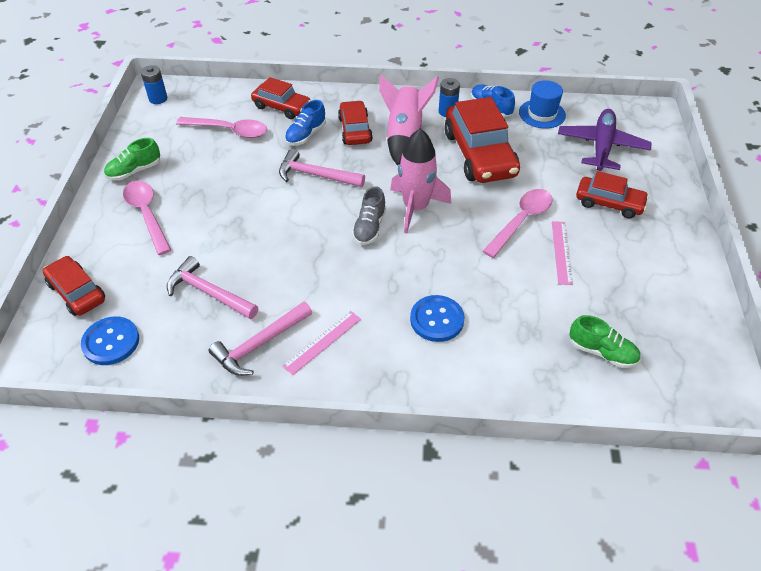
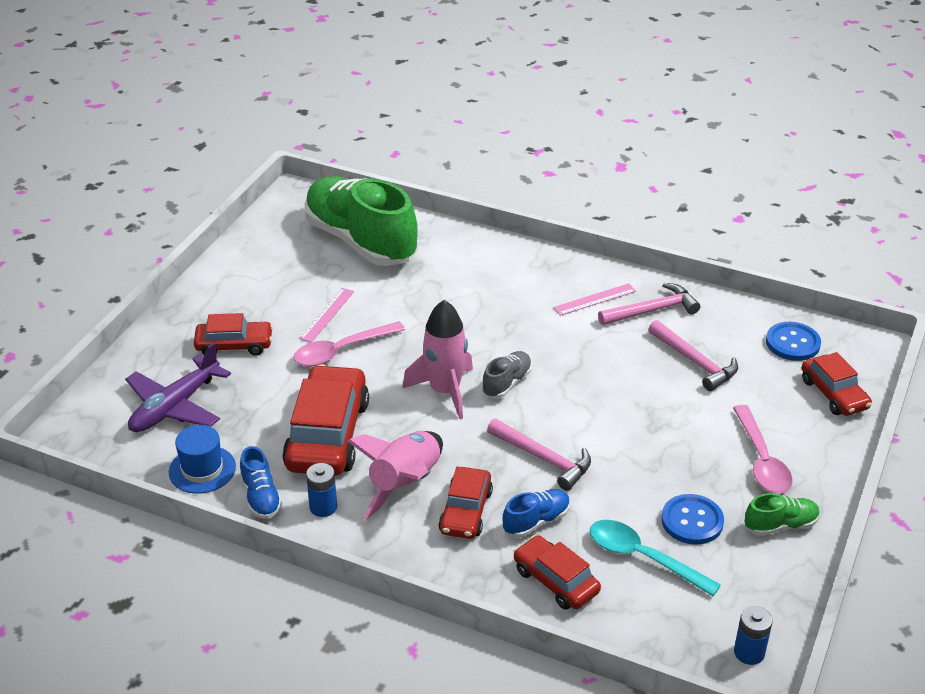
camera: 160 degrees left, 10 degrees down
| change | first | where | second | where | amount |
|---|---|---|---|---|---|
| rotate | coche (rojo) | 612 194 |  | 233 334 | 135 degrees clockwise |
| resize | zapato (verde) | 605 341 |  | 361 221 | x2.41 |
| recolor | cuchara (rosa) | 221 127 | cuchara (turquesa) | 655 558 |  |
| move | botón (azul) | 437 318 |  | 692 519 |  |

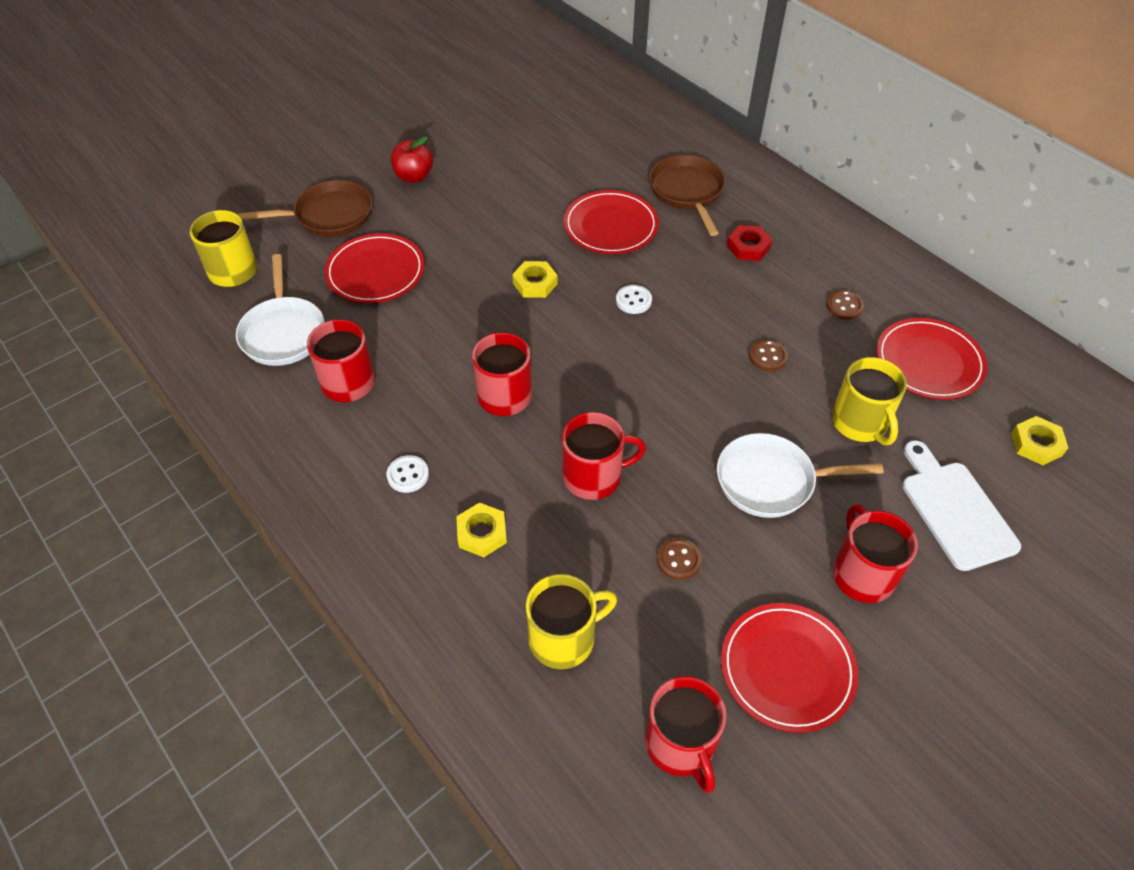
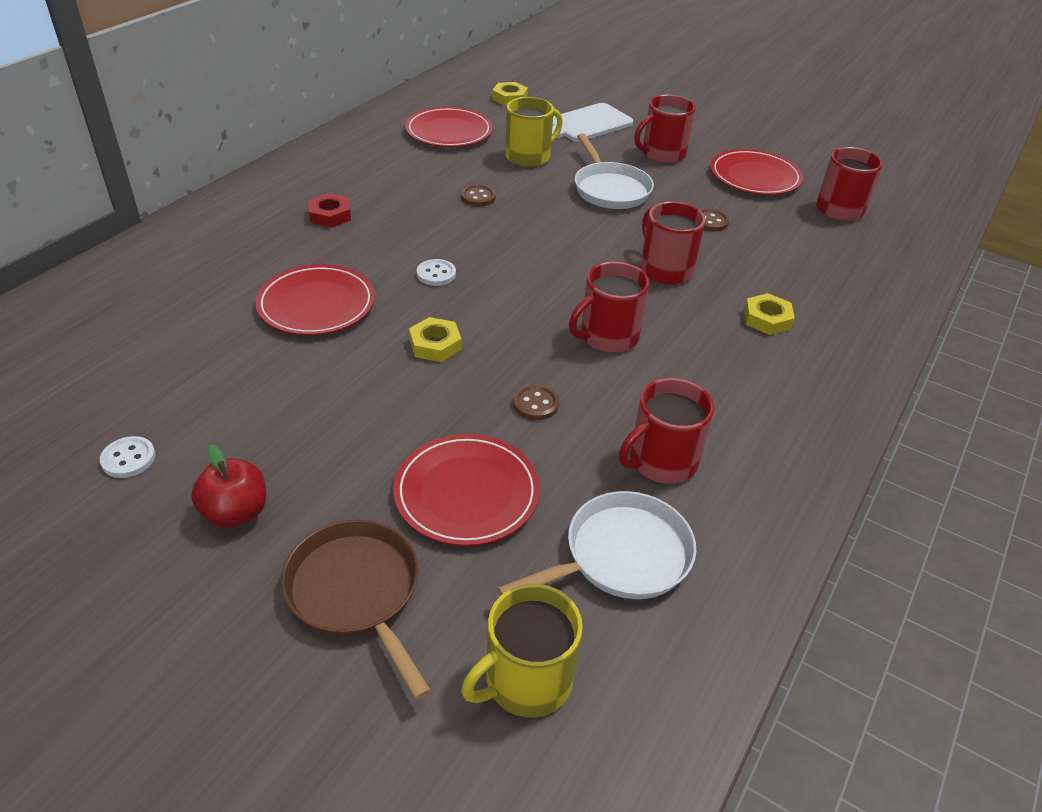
camera: 110 degrees left, 10 degrees down
| change | first | where | second | where | amount |
|---|---|---|---|---|---|
| move | botón (blanco) | 407 474 |  | 128 457 |  |
| move | botón (marrón) | 845 304 |  | 536 402 |  |
| delete | taza (amarillo) | 571 621 |  |  |  |
| delete | sartén (marrón) | 687 195 |  |  |  |

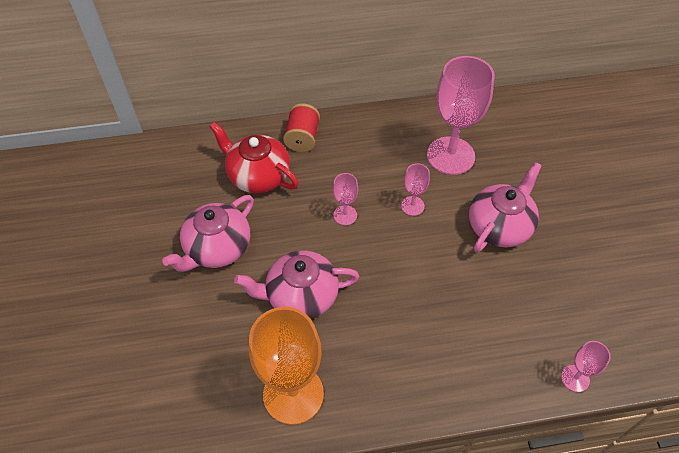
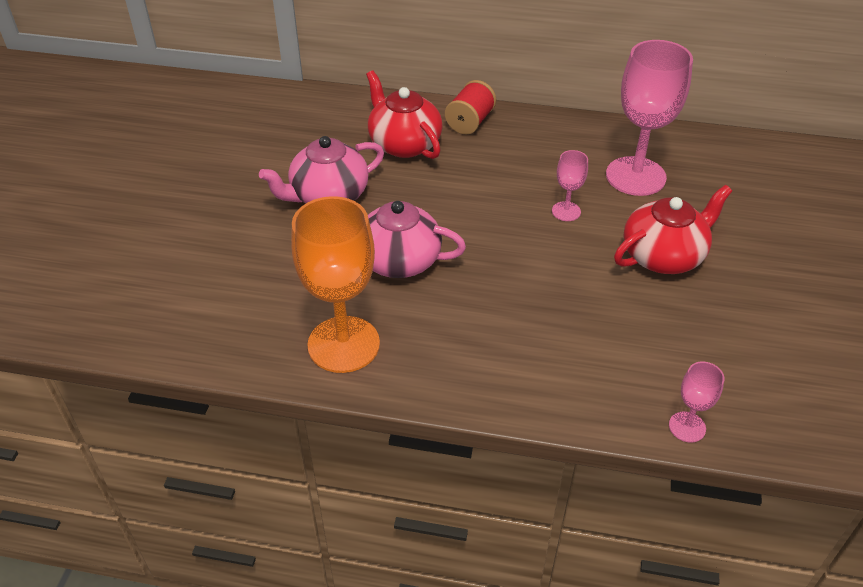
camera: 20 degrees right, 10 degrees down
| change | first | where | second | where | amount |
|---|---|---|---|---|---|
| recolor | tetera (rosa) | 505 207 | tetera (rojo) | 673 229 |  |
| delete | copa (rosa) | 345 199 |  |  |  |

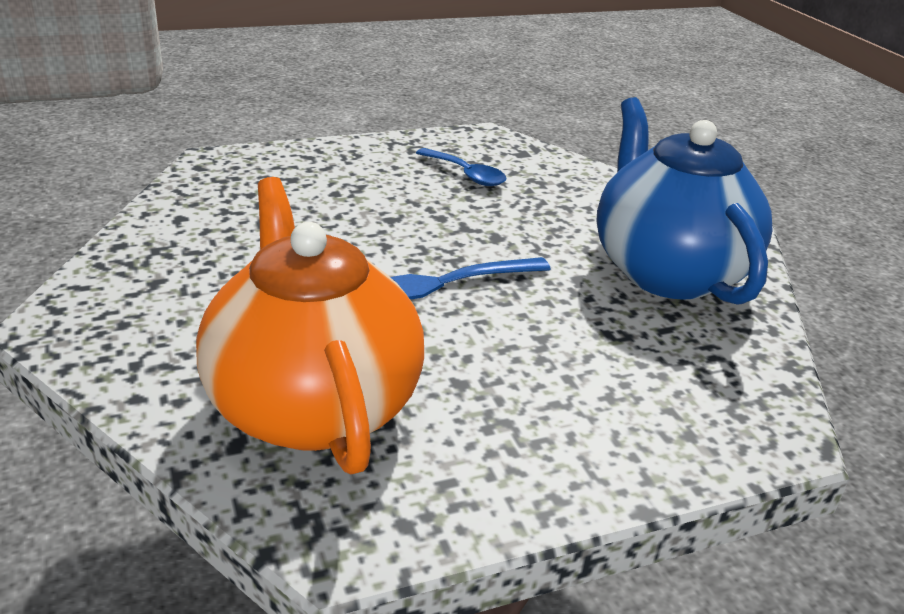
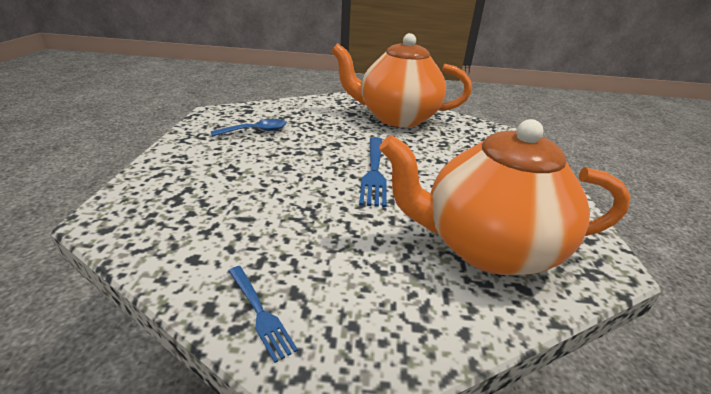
camera: 65 degrees left, 0 degrees up
| change | first | where | second | where | amount |
|---|---|---|---|---|---|
| insert |  |  | tenedor (azul) | 263 314 |  |
| recolor | tetera (azul) | 684 201 | tetera (naranja) | 401 80 |  |

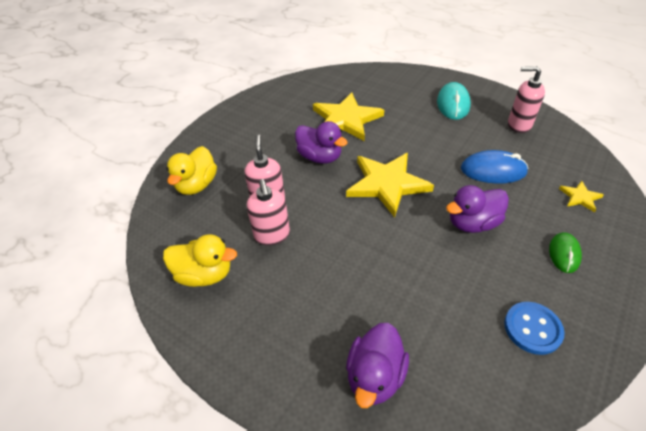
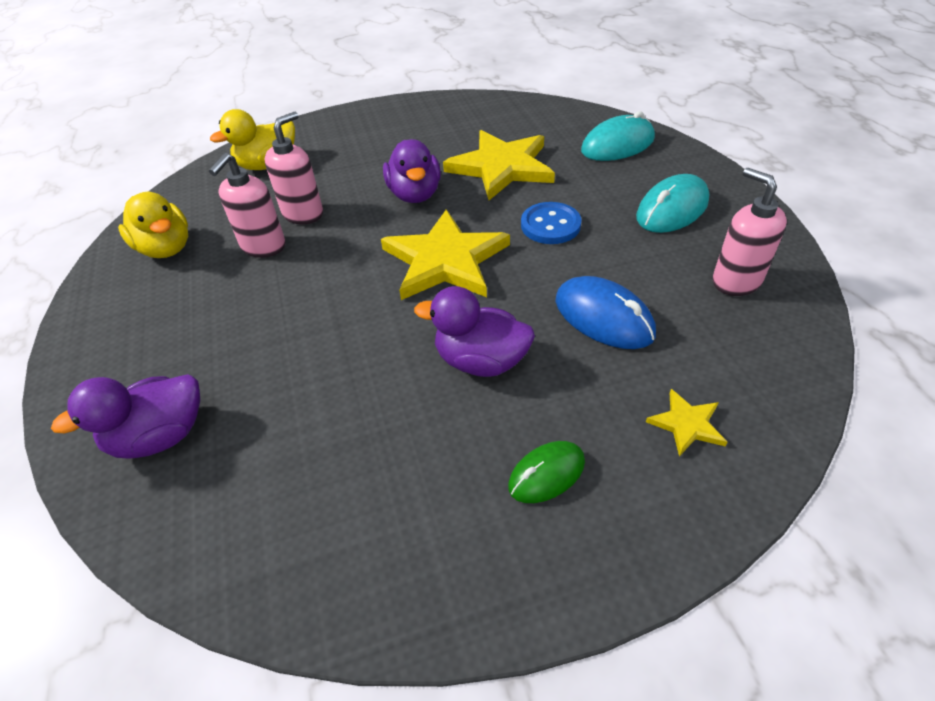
camera: 40 degrees right, 0 degrees up
| change | first | where | second | where | amount |
|---|---|---|---|---|---|
| move | botón (azul) | 534 328 |  | 551 223 |  |
| insert |  |  | ratón (turquesa) | 618 136 |  |

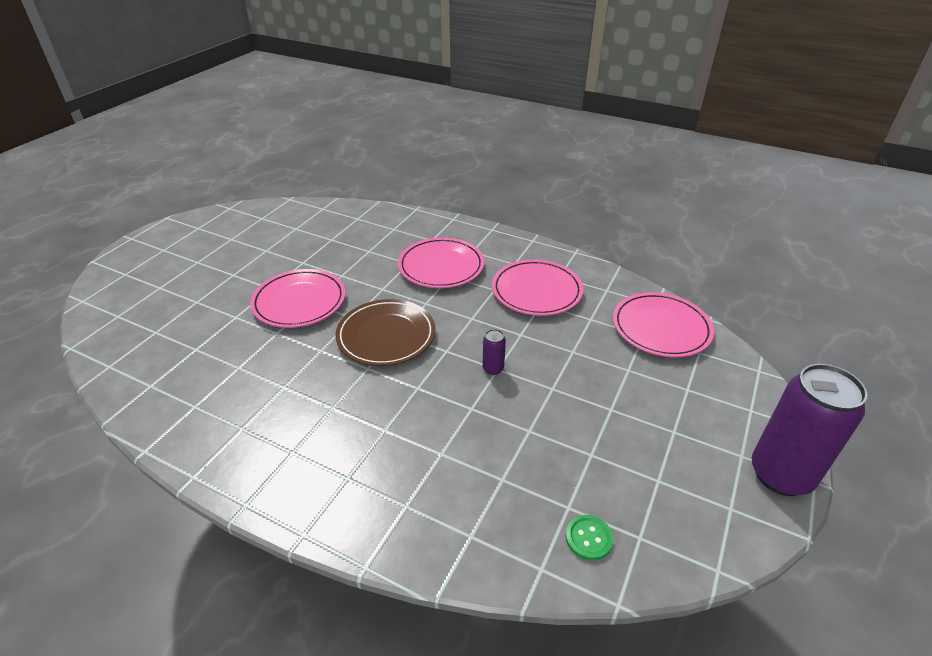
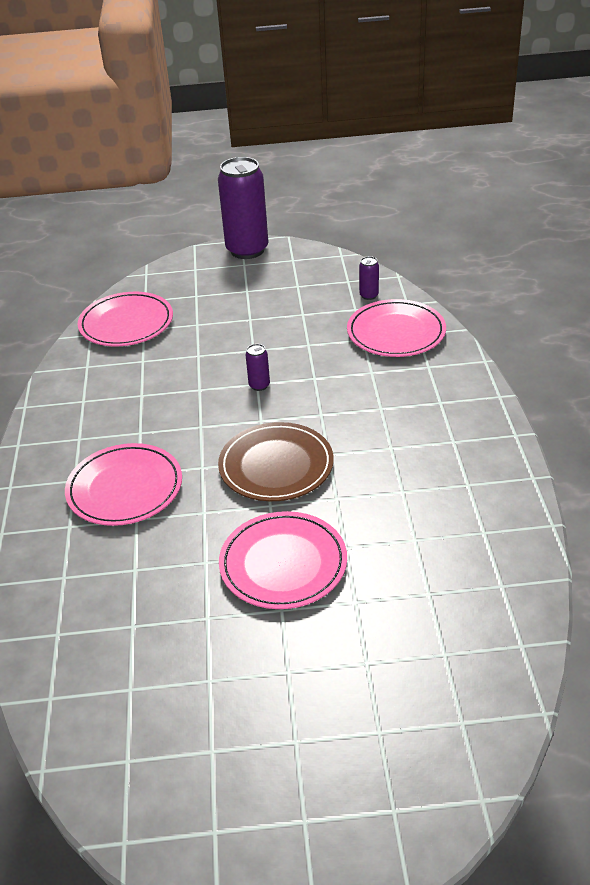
camera: 120 degrees left, 0 degrees up
| change | first | where | second | where | amount |
|---|---|---|---|---|---|
| move | plato (rosa) | 537 287 |  | 396 328 |  |
| replace | botón (verde) | 589 538 | lata (morado) | 369 278 |  |

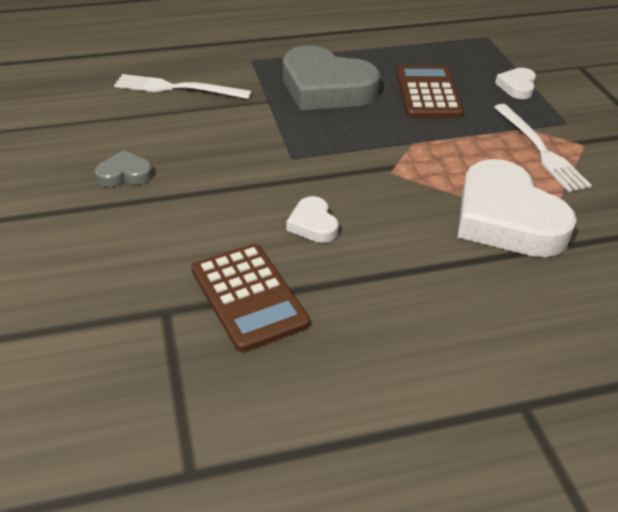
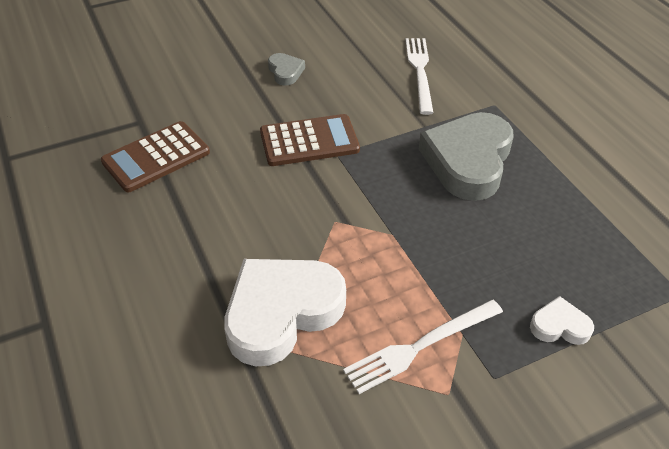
camera: 80 degrees right, 5 degrees up
| change | first | where | second | where | amount |
|---|---|---|---|---|---|
| move | calculadora (marrón) | 430 92 |  | 310 140 |  |
| delete | corazón (blanco) | 312 219 |  |  |  |

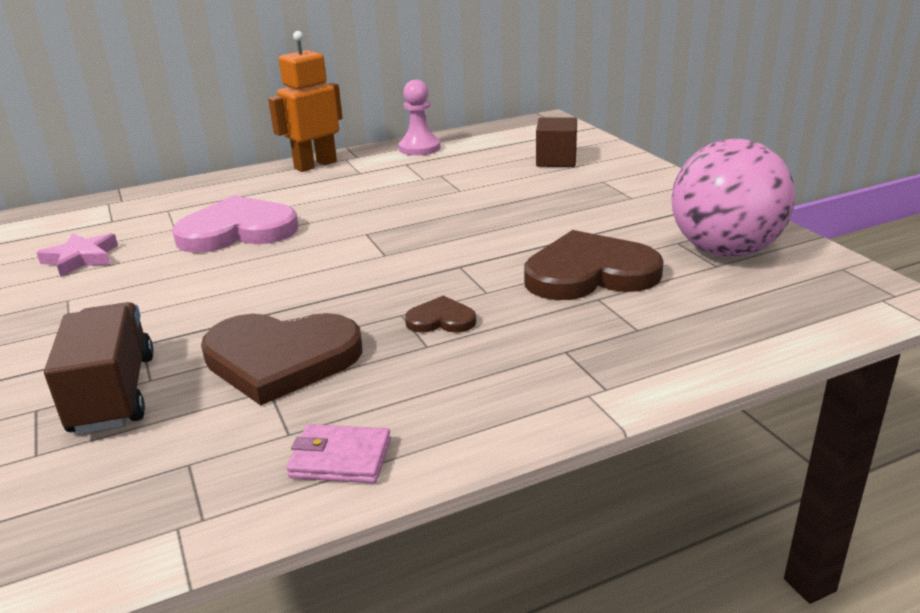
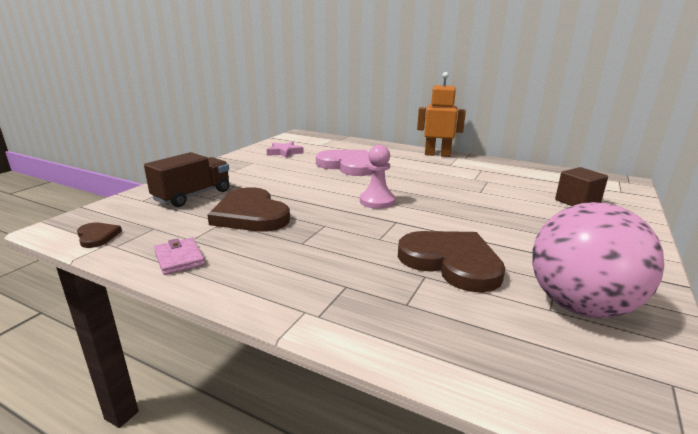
camera: 50 degrees right, 5 degrees down
| change | first | where | second | where | amount |
|---|---|---|---|---|---|
| move | corazón (marrón) | 440 314 |  | 99 235 |  |
| move | peón (rosa) | 420 118 |  | 377 177 |  |

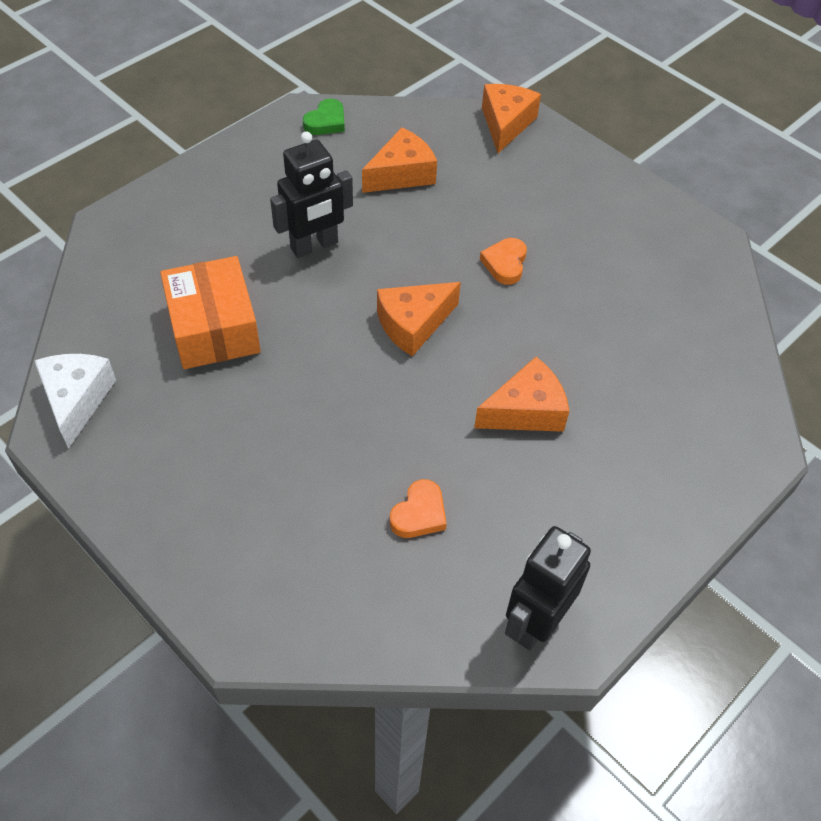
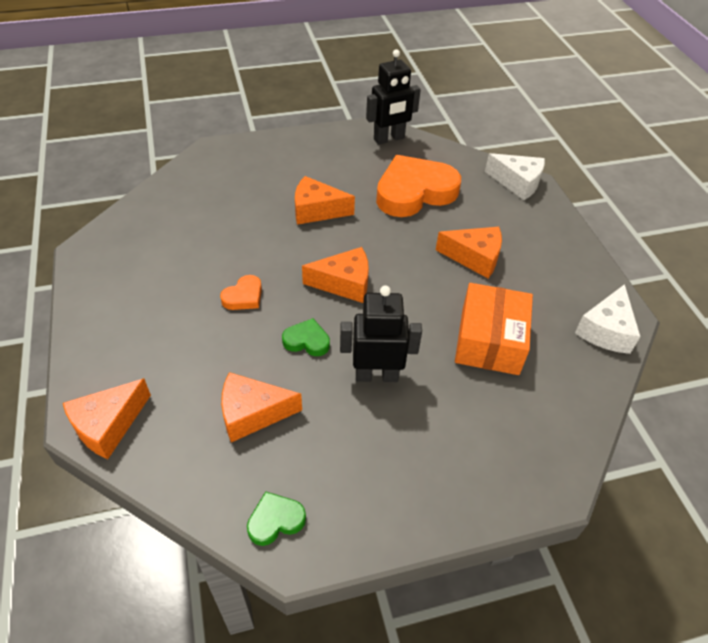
camera: 150 degrees left, 5 degrees down
| change | first | where | second | where | amount |
|---|---|---|---|---|---|
| insert |  |  | corazón (verde) | 306 337 |  |
| resize | corazón (naranja) | 418 508 |  | 418 186 | x2.27 |
| insert |  |  | queso (naranja) | 469 252 |  |
| insert |  |  | queso (blanco) | 515 176 |  |

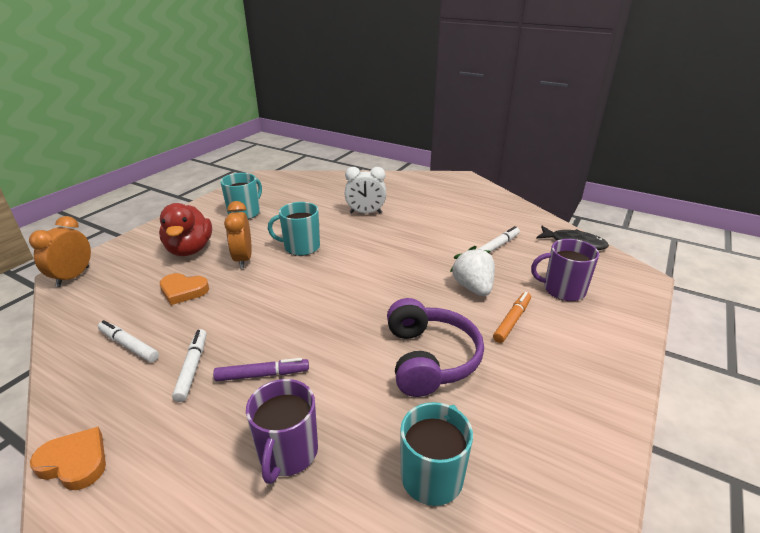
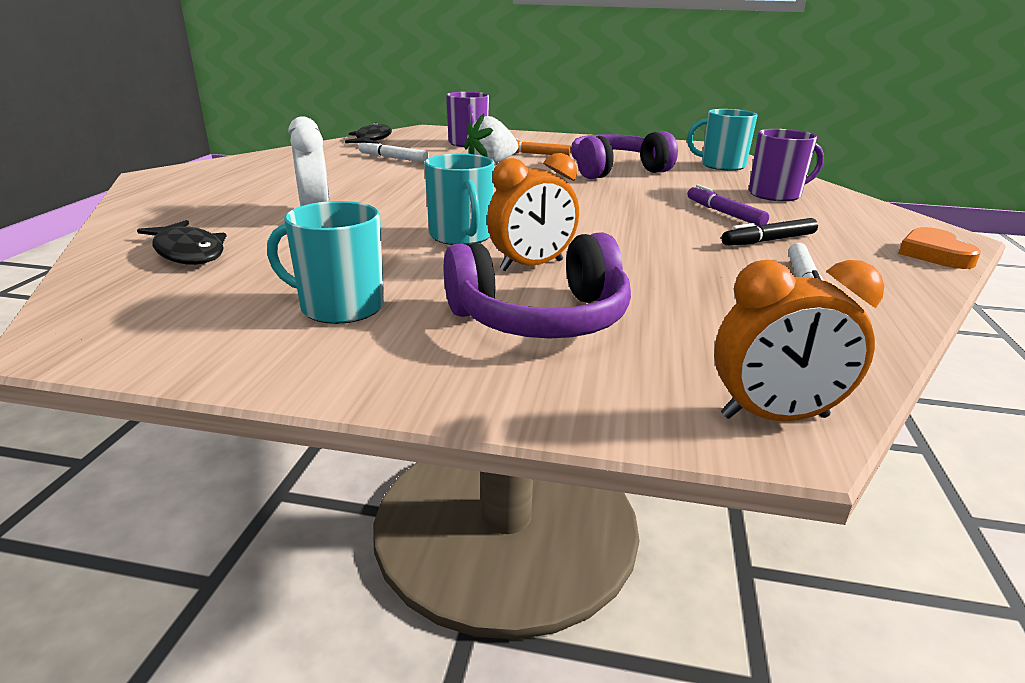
camera: 110 degrees left, 5 degrees down
| change | first | where | second | where | amount |
|---|---|---|---|---|---|
| insert |  |  | pez (negro) | 181 242 |  |
| replace | pato (rojo) | 185 229 | auriculares (morado) | 537 285 |  |
| recolor | rotulador (blanco) | 189 365 | rotulador (negro) | 770 232 |  |
| delete | corazón (naranja) | 184 289 |  |  |  |

